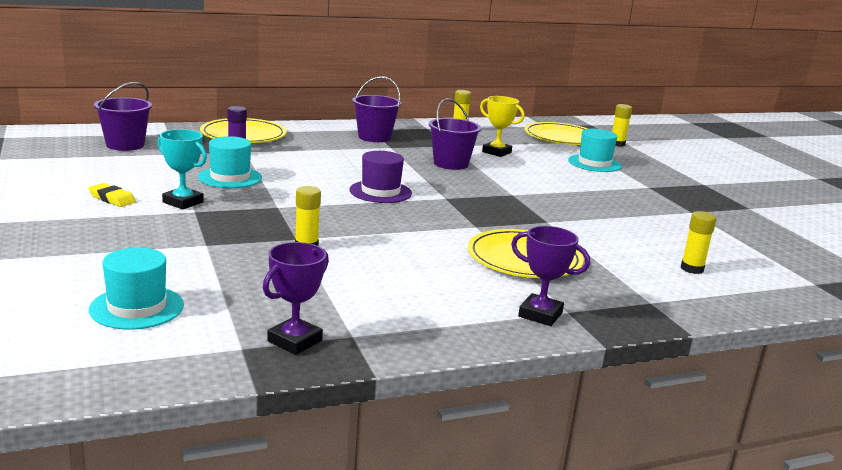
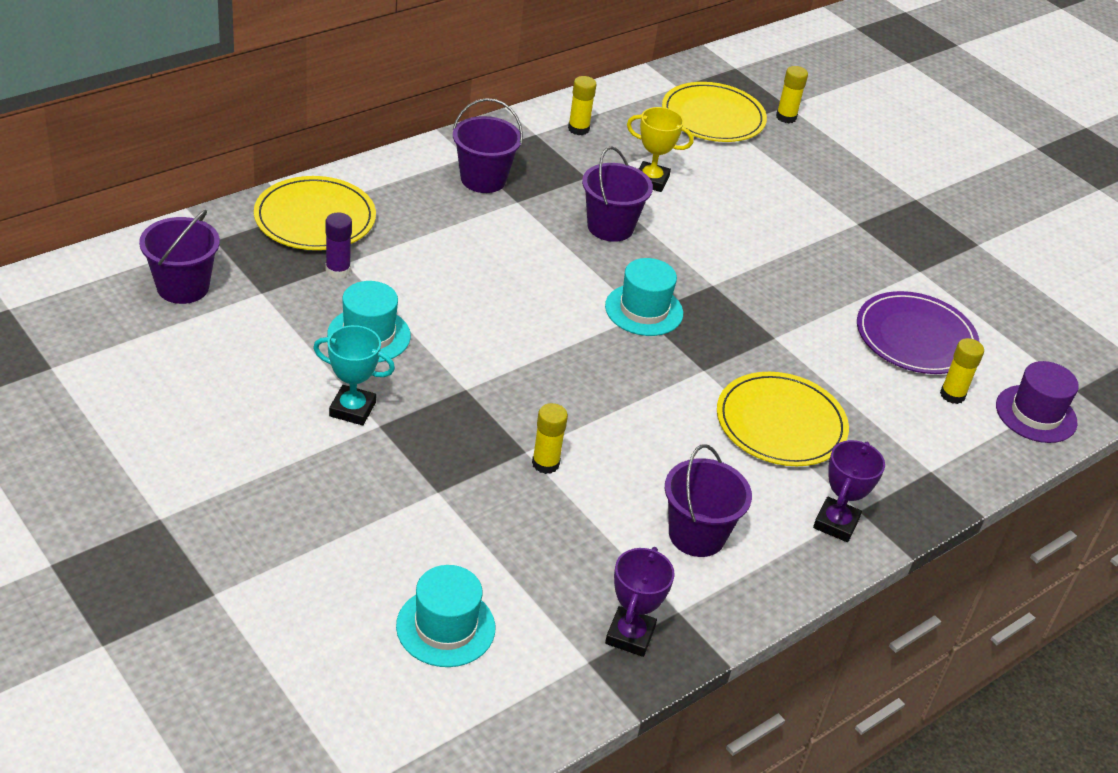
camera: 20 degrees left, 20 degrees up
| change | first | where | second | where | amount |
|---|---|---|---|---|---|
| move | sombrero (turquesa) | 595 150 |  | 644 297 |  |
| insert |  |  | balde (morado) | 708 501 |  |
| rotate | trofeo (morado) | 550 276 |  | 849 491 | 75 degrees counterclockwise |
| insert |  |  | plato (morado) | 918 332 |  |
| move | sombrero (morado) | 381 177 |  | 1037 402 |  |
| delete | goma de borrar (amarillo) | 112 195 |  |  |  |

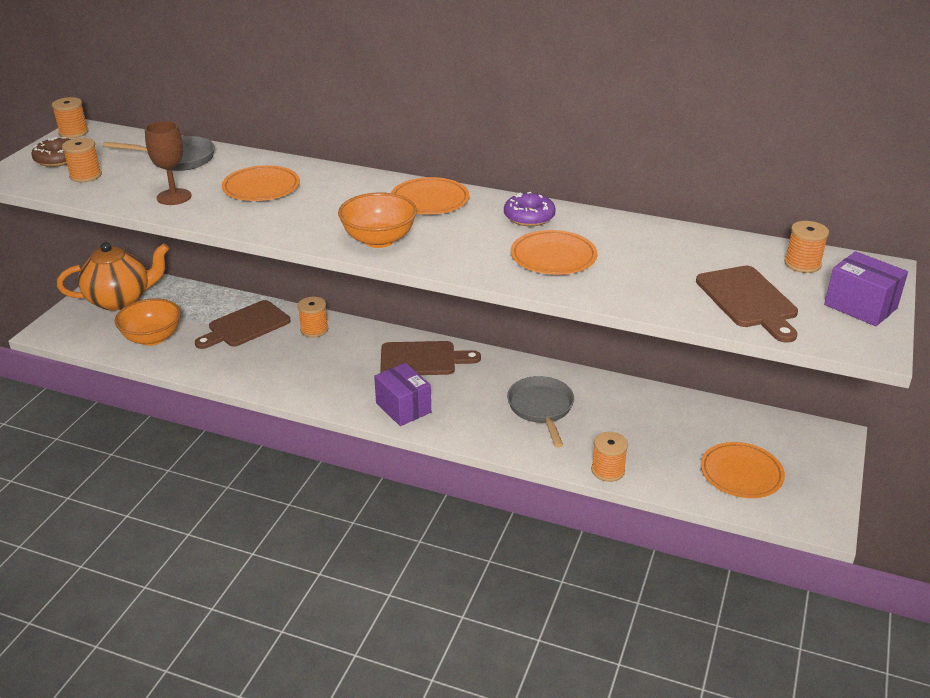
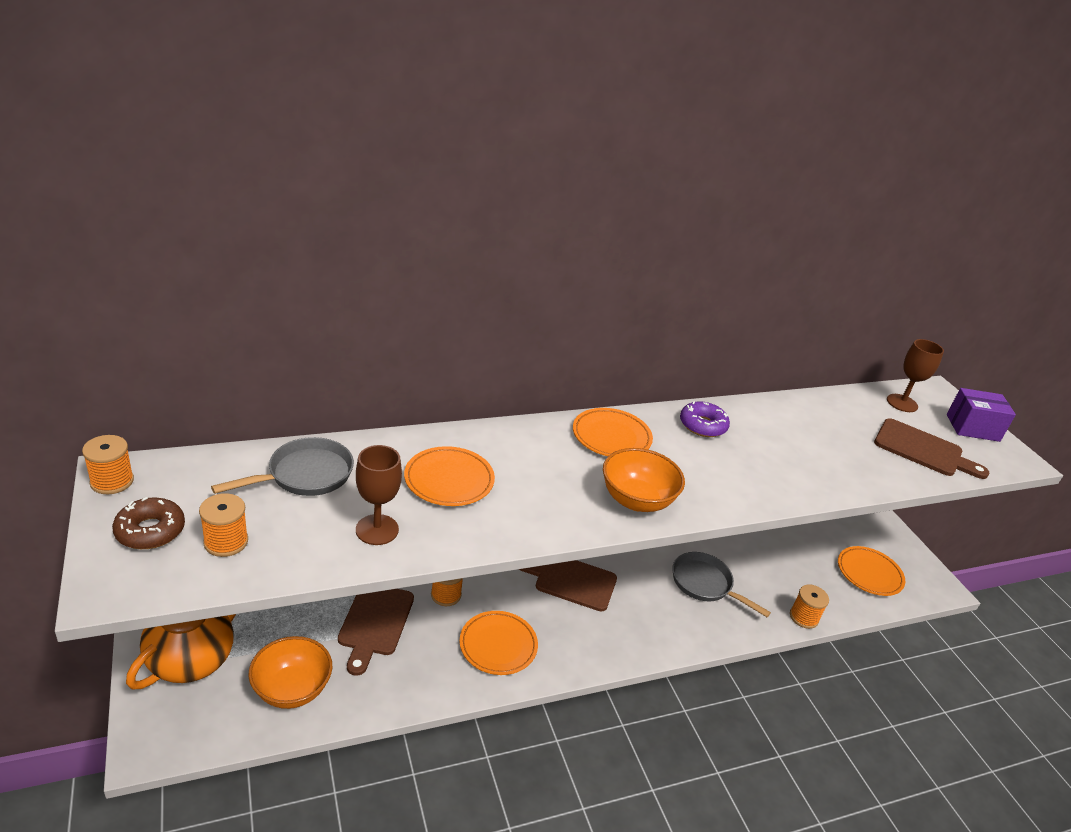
camera: 45 degrees left, 0 degrees up
| change | first | where | second | where | amount |
|---|---|---|---|---|---|
| move | plato (naranja) | 554 252 |  | 498 643 |  |
| rotate | tabla de cortar (marrón) | 430 358 |  | 568 585 | 120 degrees counterclockwise |
| replace | carrete (naranja) | 806 247 | copa (marrón) | 915 375 |  |
| delete | caja (morado) | 402 394 |  |  |  |

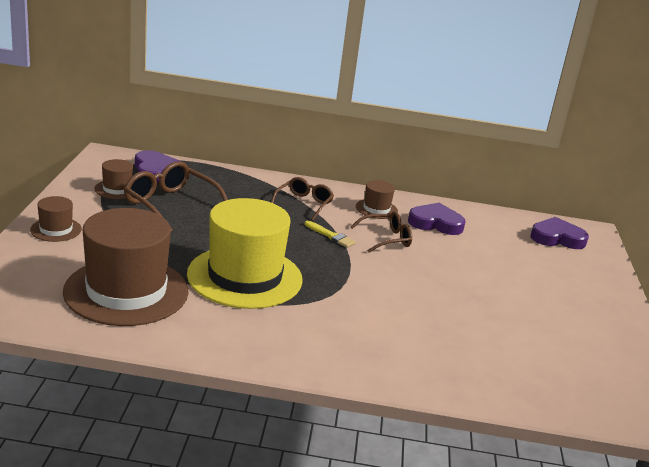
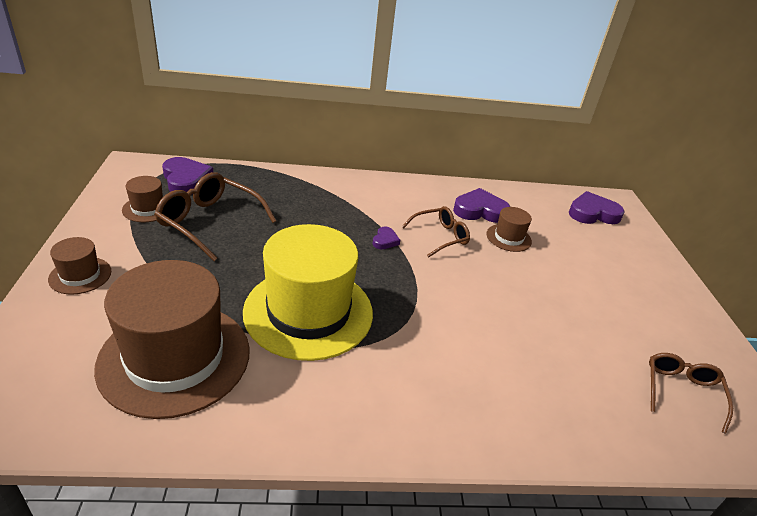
camera: 10 degrees left, 10 degrees up
| change | first | where | second | where | amount |
|---|---|---|---|---|---|
| replace | pincel (amarillo) | 330 234 | corazón (morado) | 386 237 |  |
| move | sombrero (marrón) | 377 199 |  | 509 229 |  |
| move | gafas (marrón) | 302 199 |  | 691 393 |  |

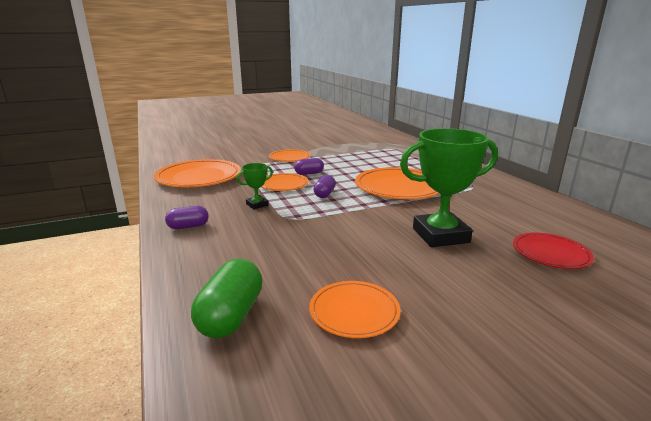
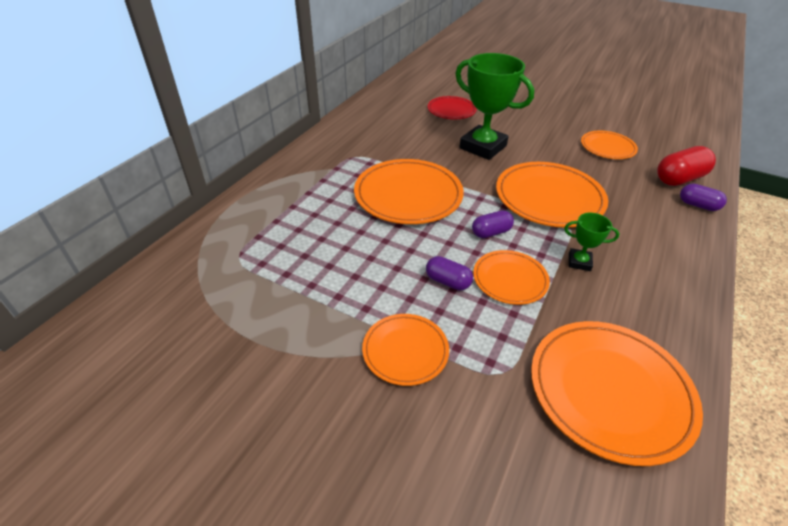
camera: 130 degrees left, 20 degrees up
| change | first | where | second | where | amount |
|---|---|---|---|---|---|
| insert |  |  | plato (naranja) | 552 194 |  |
| recolor | cápsula (verde) | 227 298 | cápsula (rojo) | 686 166 |  |
| move | cápsula (morado) | 186 217 |  | 703 197 |  |

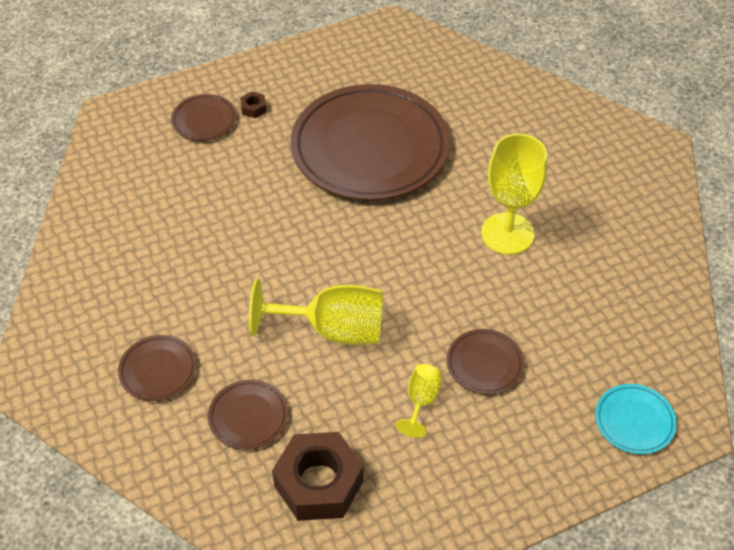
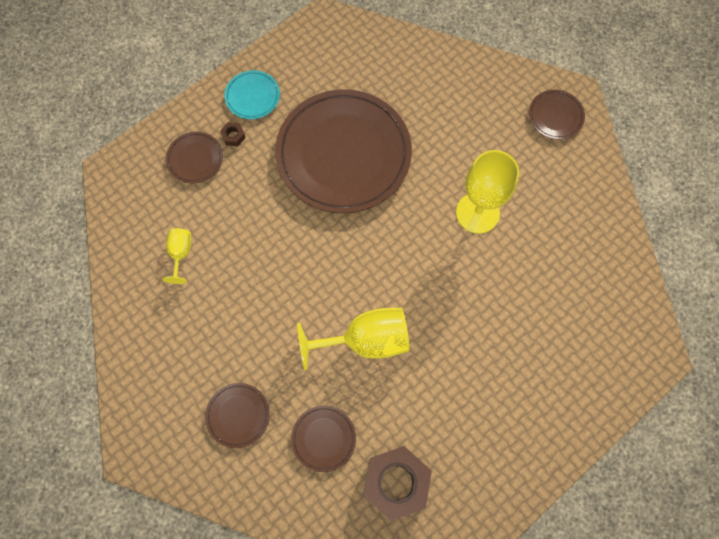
camera: 15 degrees left, 20 degrees up
| change | first | where | second | where | amount |
|---|---|---|---|---|---|
| move | copa (amarillo) | 419 401 |  | 177 256 |  |
| move | plato (turquesa) | 636 419 |  | 252 94 |  |
| move | plato (marrón) | 485 362 |  | 557 114 |  |

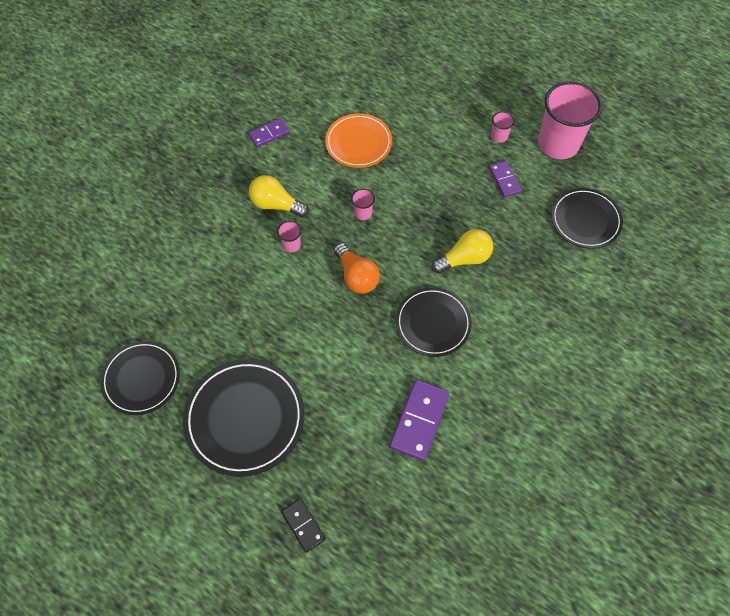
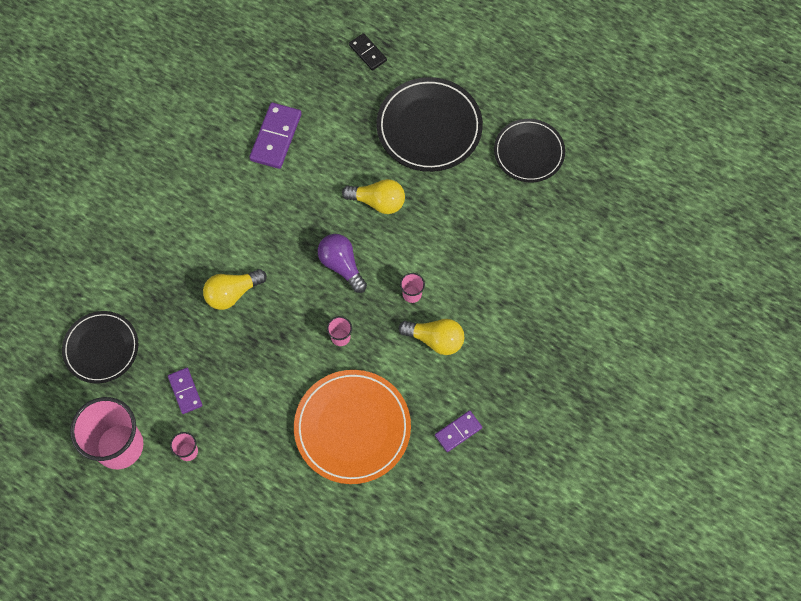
camera: 175 degrees right, 5 degrees up
| change | first | where | second | where | amount |
|---|---|---|---|---|---|
| resize | plato (naranja) | 358 140 |  | 352 427 | x1.50 |
| recolor | bombilla (naranja) | 357 268 | bombilla (morado) | 342 263 |  |
| insert |  |  | bombilla (amarillo) | 373 196 |  |
| delete | plato (negro) | 434 322 |  |  |  |

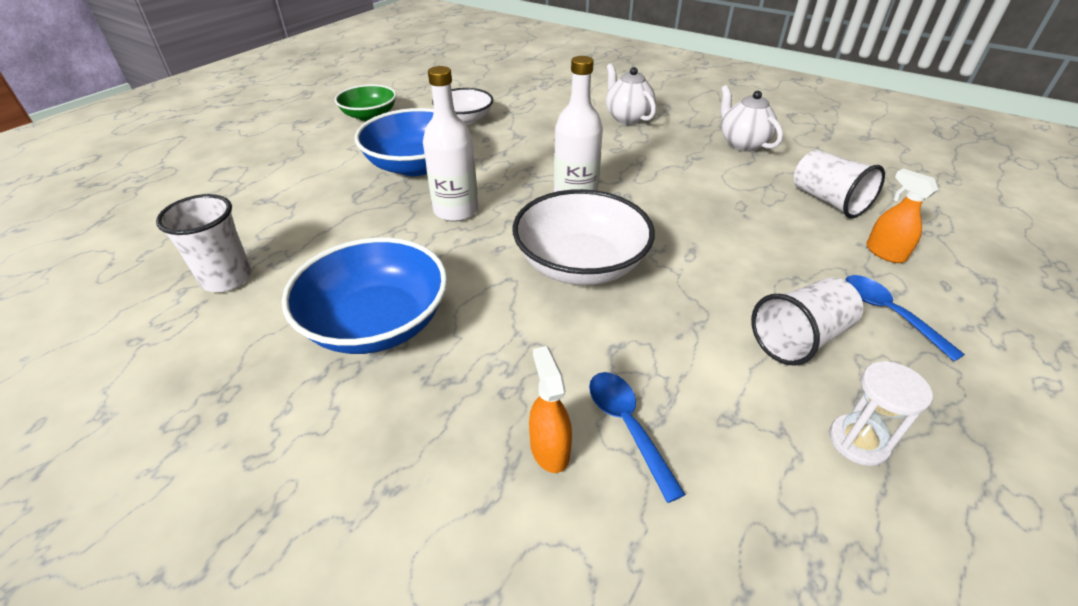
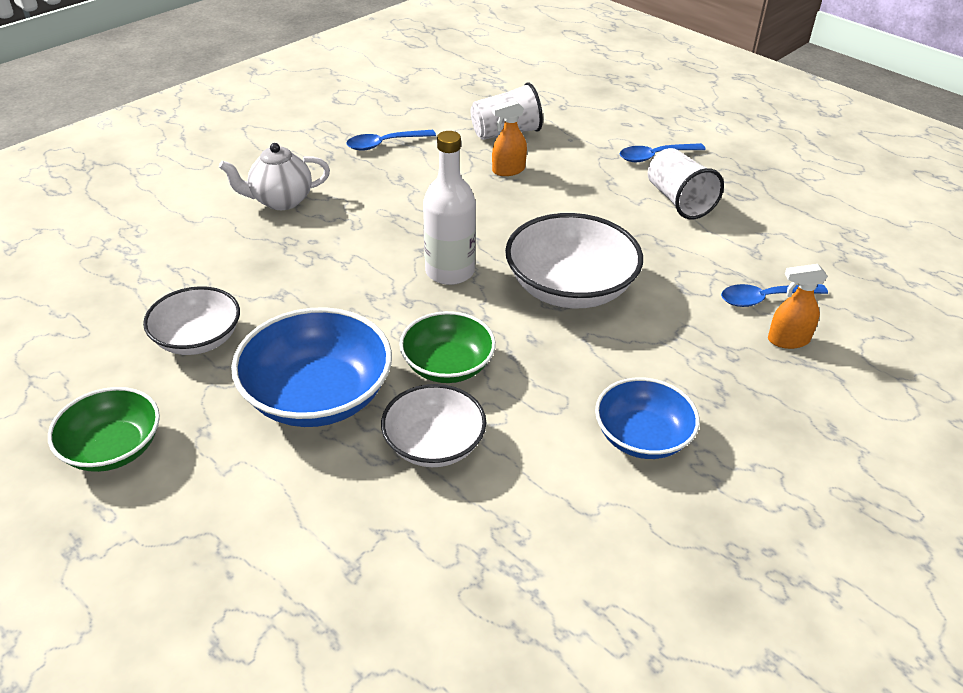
camera: 80 degrees left, 0 degrees up
| change | first | where | second | where | amount |
|---|---|---|---|---|---|
| replace | tetera (blanco) | 752 118 | cuchara (azul) | 391 140 |  |
| insert |  |  | cuenco (blanco) | 433 425 |  |
| replace | botella (blanco) | 450 143 | cuenco (verde) | 447 347 |  |
| move | pulverizador (naranja) | 902 215 |  | 509 138 |  |
| resize | cuenco (azul) | 364 295 |  | 647 418 | x0.64 |
| delete | vaso (blanco) | 204 243 |  |  |  |
| delete | reloj de arena (blanco) | 881 413 |  |  |  |

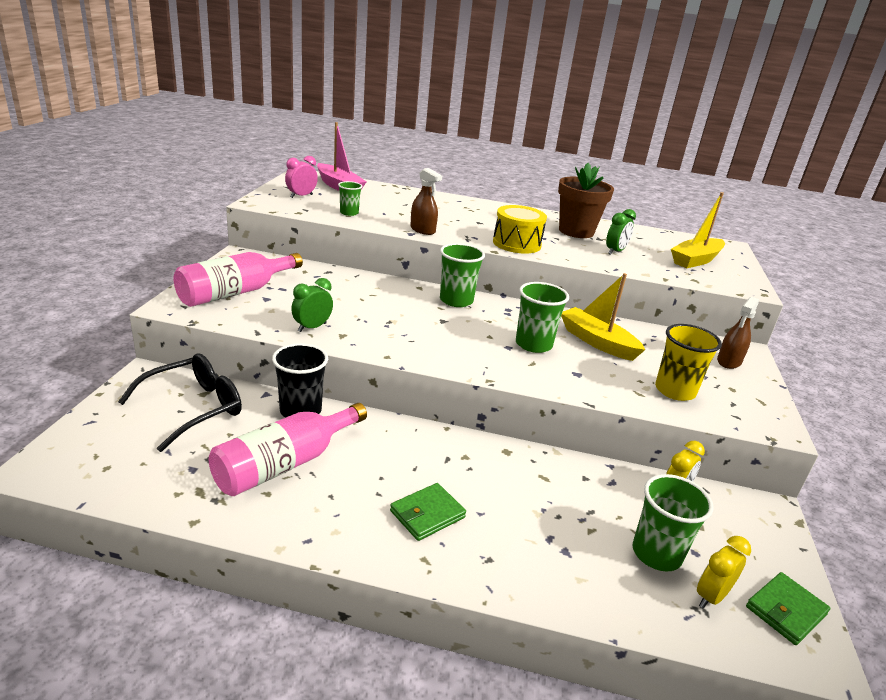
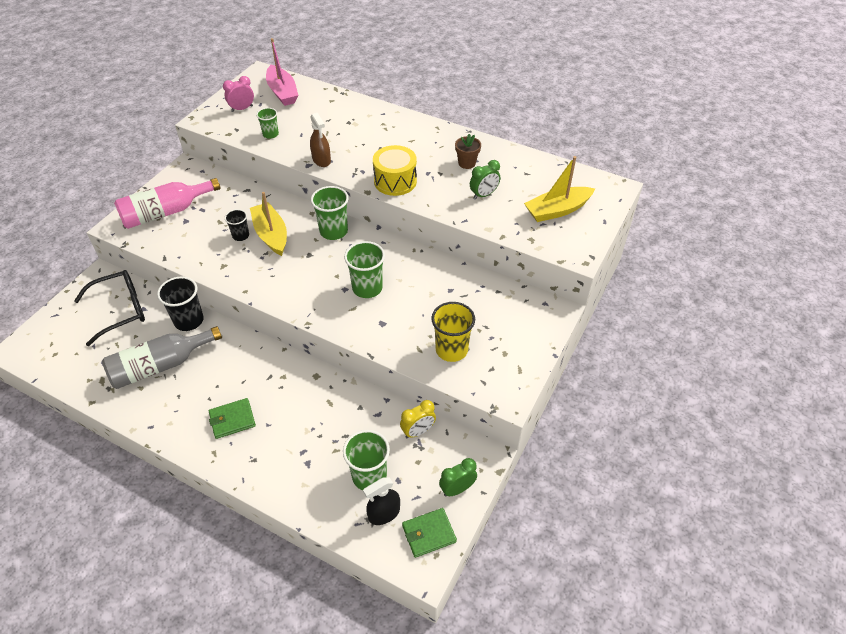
camera: 20 degrees right, 20 degrees up
| change | first | where | second | where | amount |
|---|---|---|---|---|---|
| recolor | botella (rosa) | 288 449 | botella (gris) | 162 357 |  |
| insert |  |  | vaso (negro) | 237 225 |  |
| move | barco (amarillo) | 603 317 |  | 268 224 |  |
| replace | despertador (amarillo) | 724 572 | pulverizador (negro) | 381 501 |  |
| move | despertador (verde) | 312 305 |  | 458 477 |  |
| resize | maceta (marrón) | 586 200 |  | 468 151 | x0.53 |
| delete | pulverizador (marrón) | 738 333 |  |  |  |

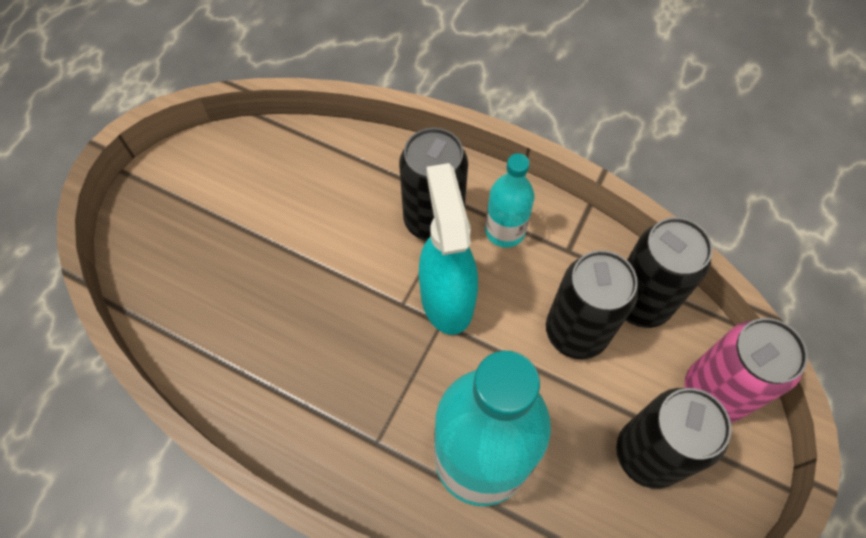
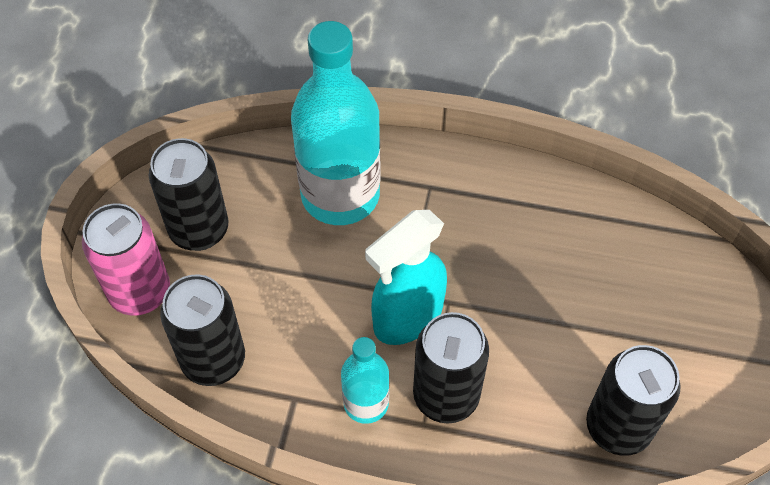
camera: 165 degrees right, 5 degrees down
| change | first | where | second | where | amount |
|---|---|---|---|---|---|
| rotate | pulverizador (turquesa) | 448 249 |  | 406 277 | 75 degrees clockwise |
| move | lata (negro) | 592 304 |  | 633 400 |  |

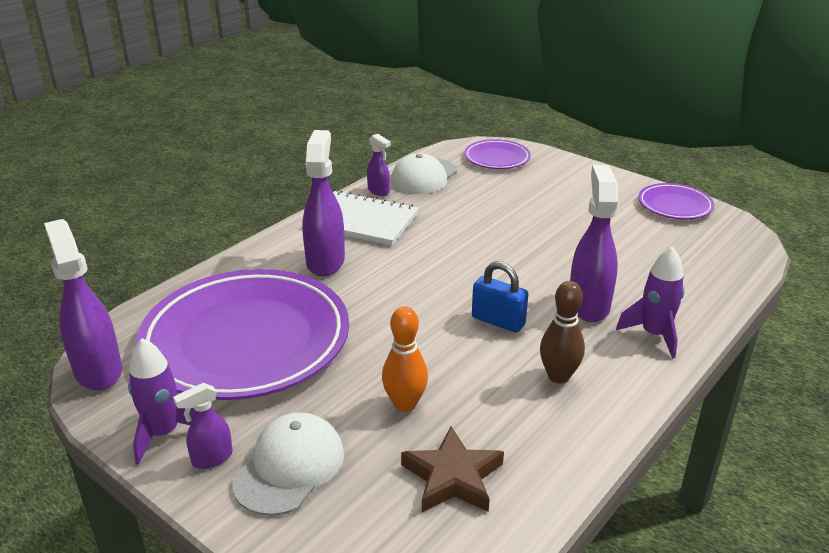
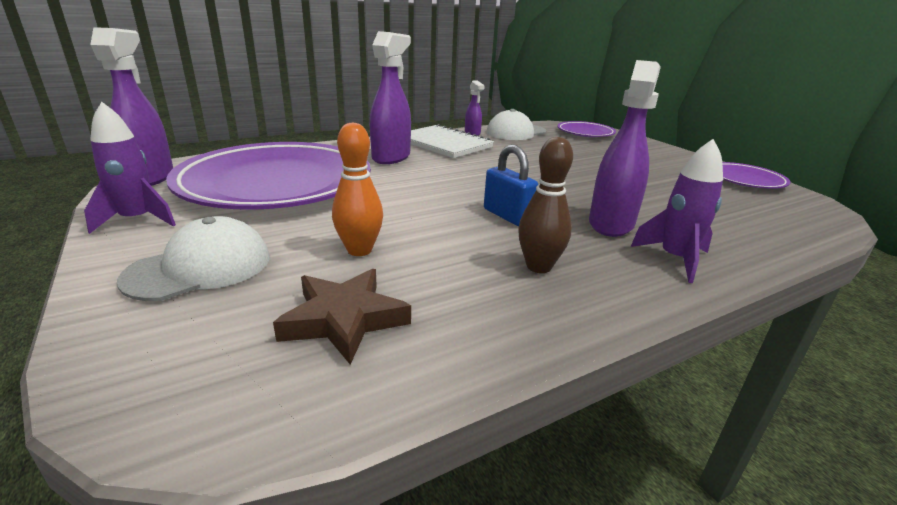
camera: 20 degrees right, 5 degrees down
| change | first | where | second | where | amount |
|---|---|---|---|---|---|
| delete | pulverizador (morado) | 203 426 |  |  |  |

